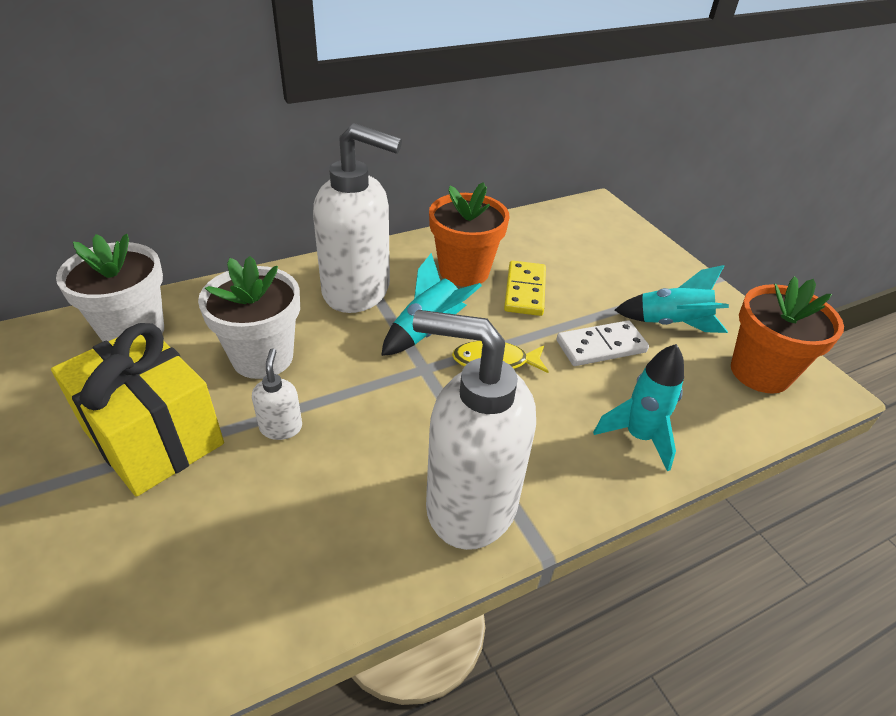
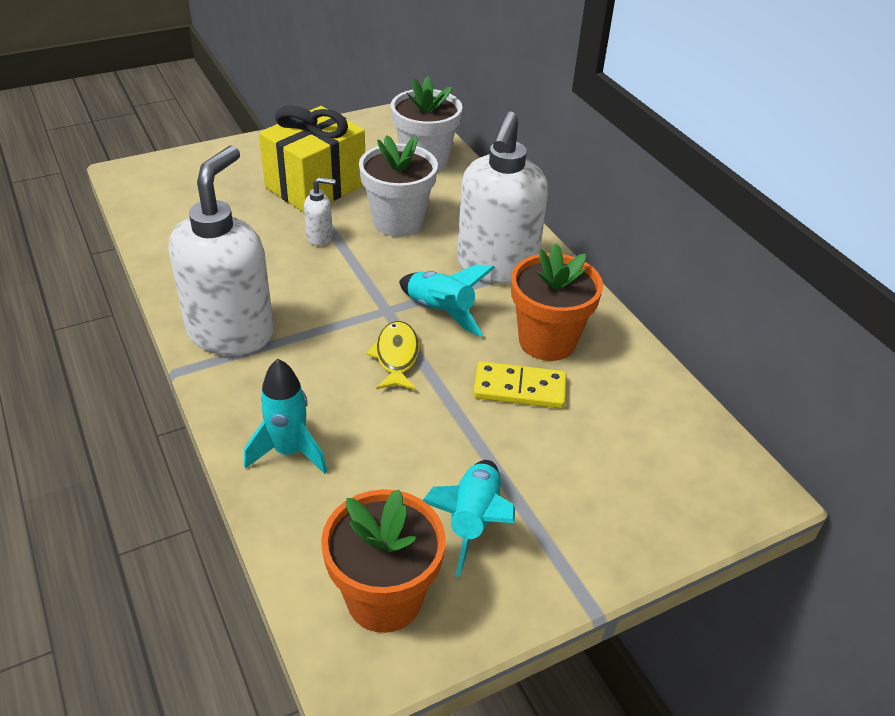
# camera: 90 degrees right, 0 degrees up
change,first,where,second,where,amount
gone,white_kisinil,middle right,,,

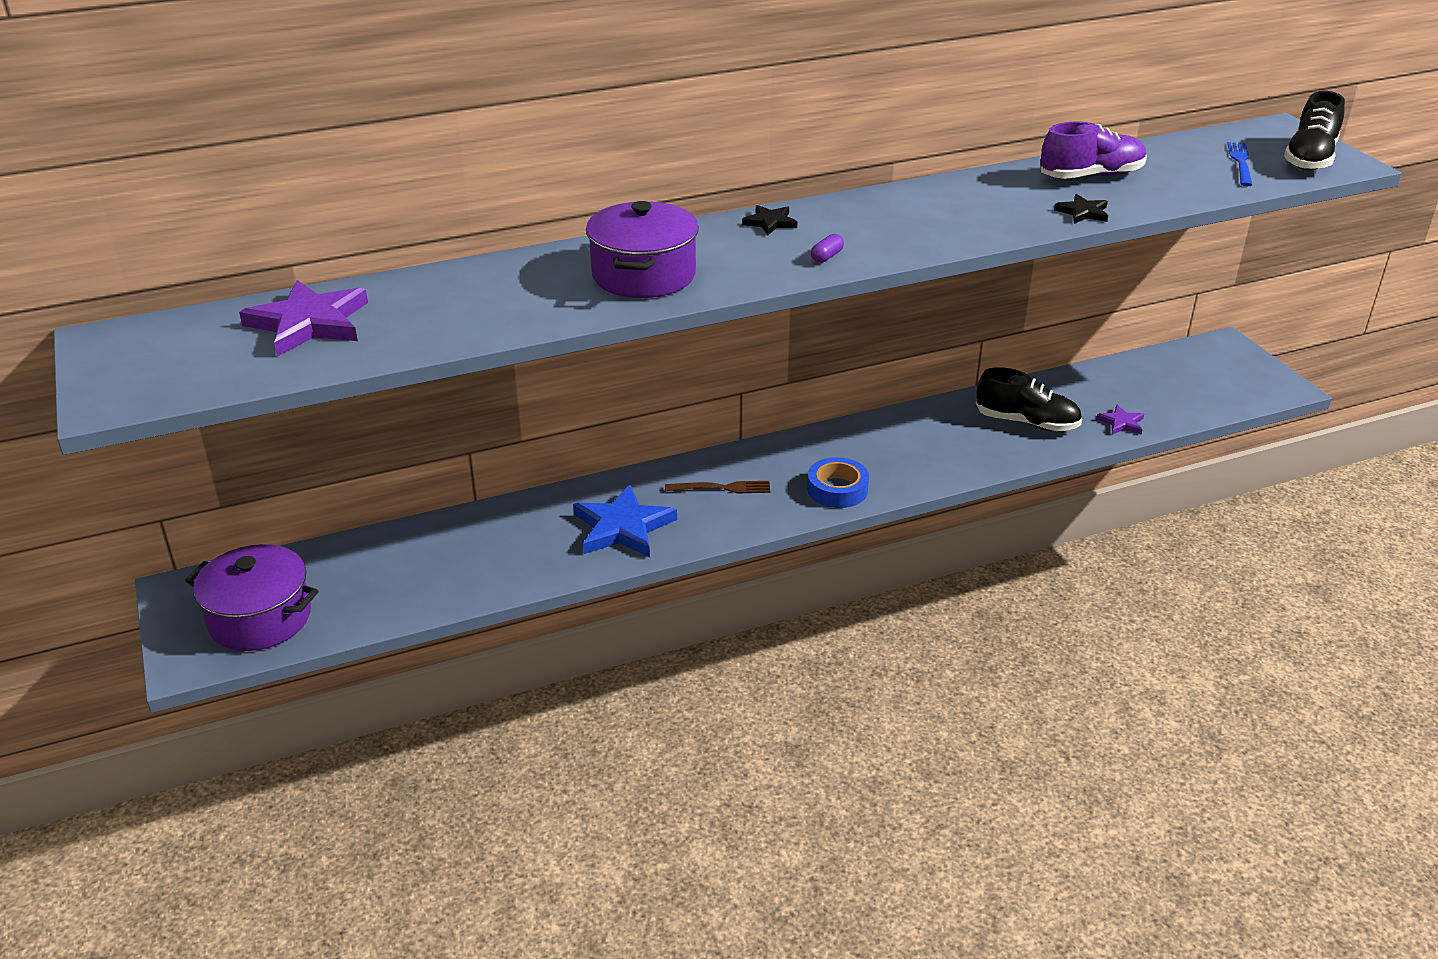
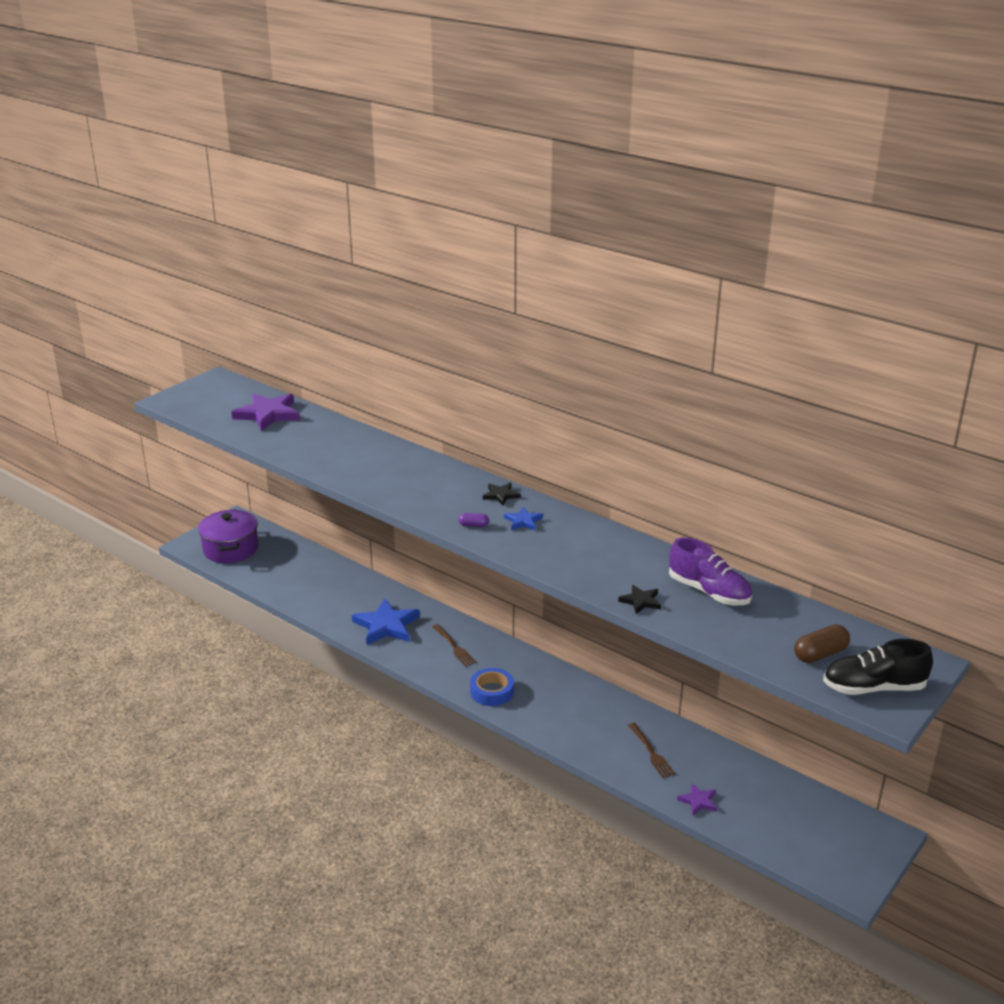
# camera: 60 degrees right, 5 degrees down
change,first,where,second,where,amount
gone,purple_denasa (no. 2 from left),top centre,,,
swapped,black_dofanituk (no. 1 from left),middle right,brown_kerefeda (no. 2 from left),bottom centre,
swapped,blue_kerefeda,top right,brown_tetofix,middle right,
new,,,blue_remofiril (no. 2 from left),centre,

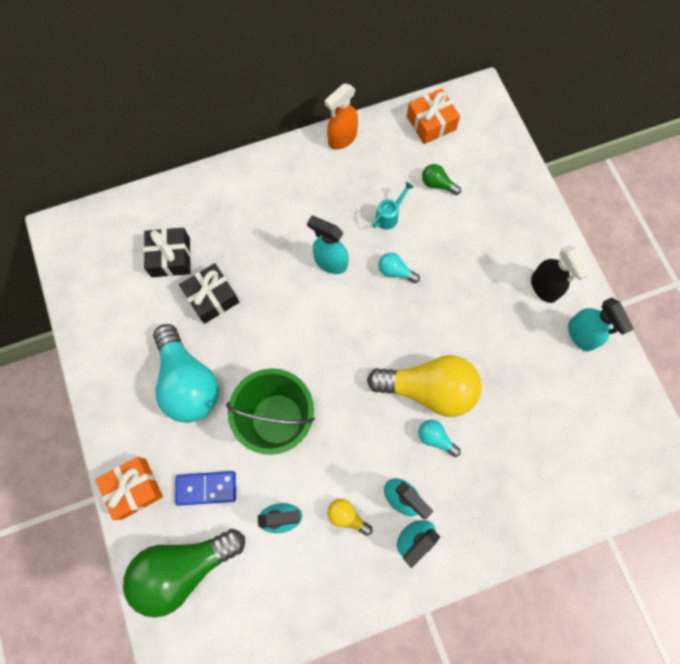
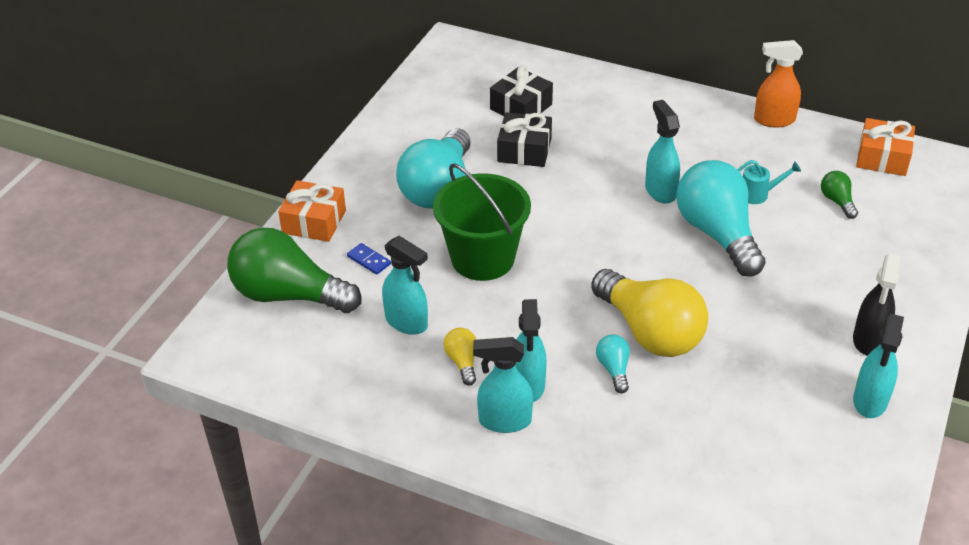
# camera: 45 degrees right, 30 degrees down
change,first,where,second,where,amount
scaled,blue_kisinil,bottom left,,centre,x0.61
scaled,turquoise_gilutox (no. 2 from left in the first image),centre,turquoise_gilutox (no. 3 from left),middle right,x2.32

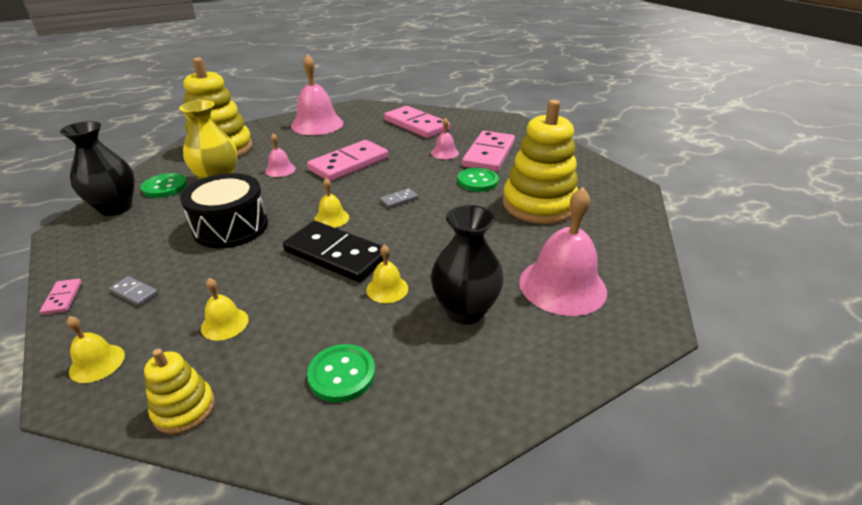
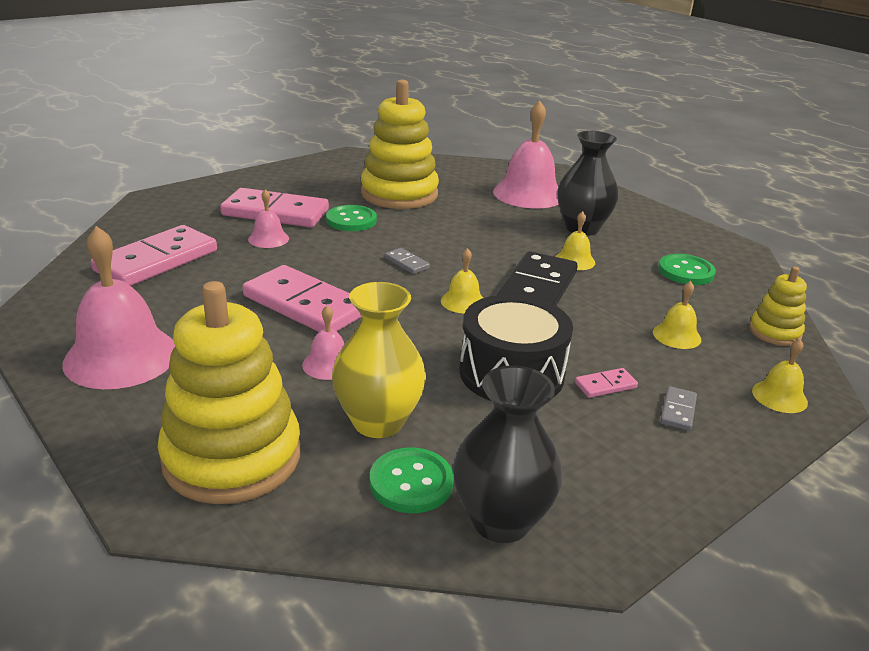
# camera: 100 degrees left, 5 degrees down
change,first,where,second,where,amount
shifted,pink_kisinil (no. 1 from left in the first image),middle left,pink_kisinil (no. 4 from left),middle right,

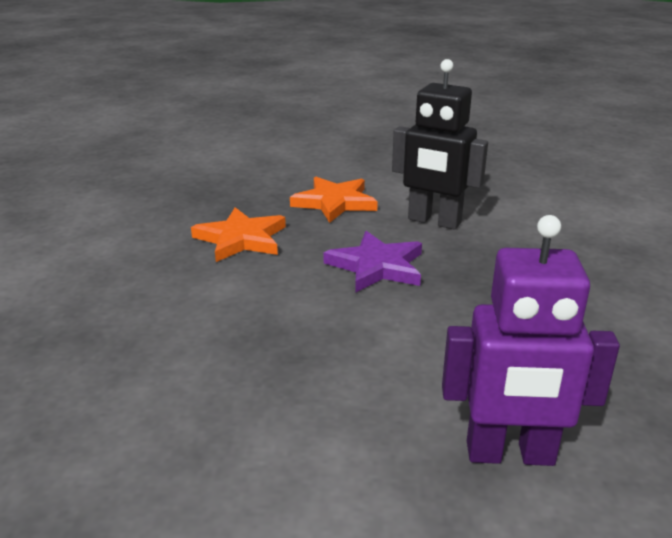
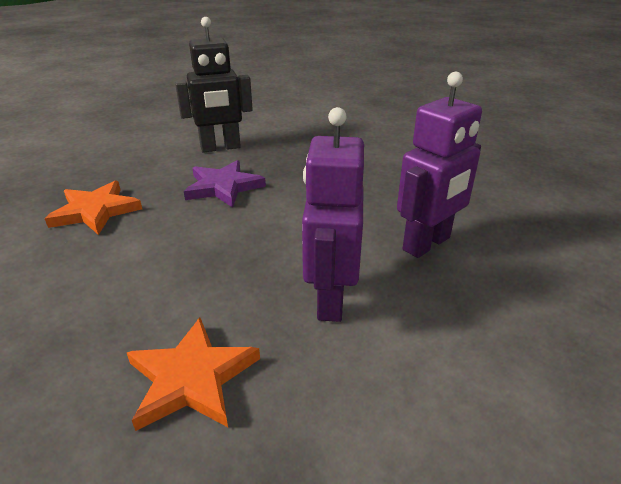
# camera: 45 degrees left, 5 degrees up
change,first,where,second,where,amount
shifted,orange_remofiril (no. 2 from left),centre,,bottom left,
new,,,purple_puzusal (no. 1 from left),centre,

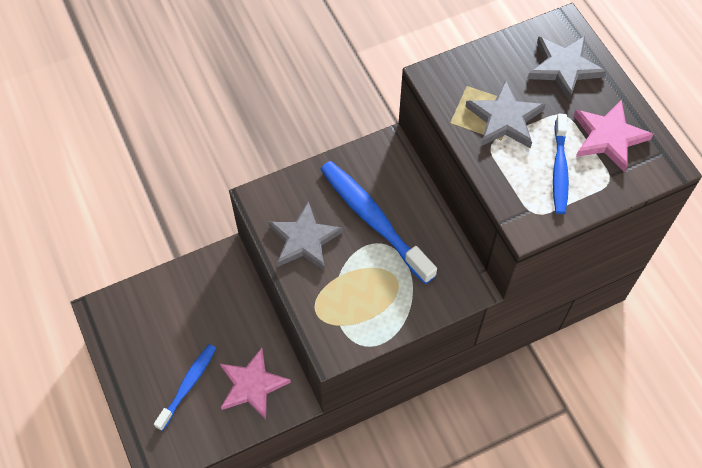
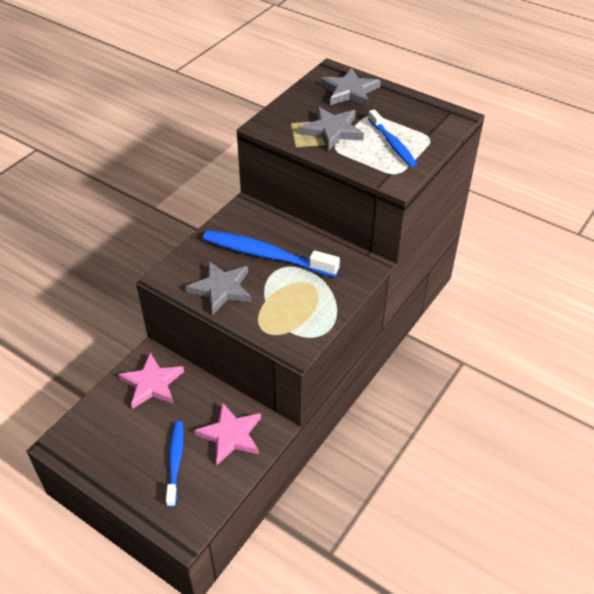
# camera: 30 degrees left, 15 degrees down
change,first,where,second,where,amount
shifted,pink_remofiril (no. 2 from left in the first image),top right,pink_remofiril (no. 1 from left),middle left,

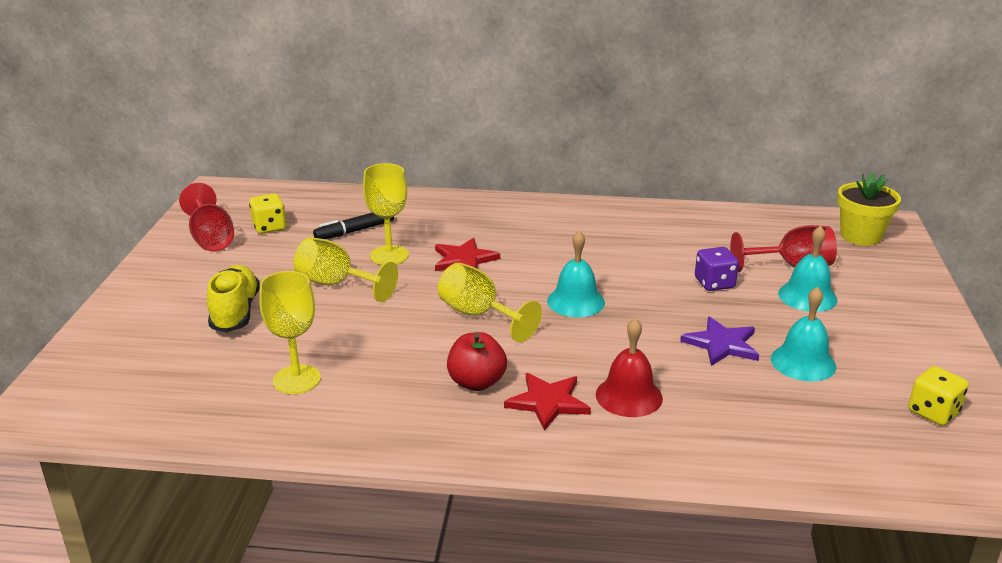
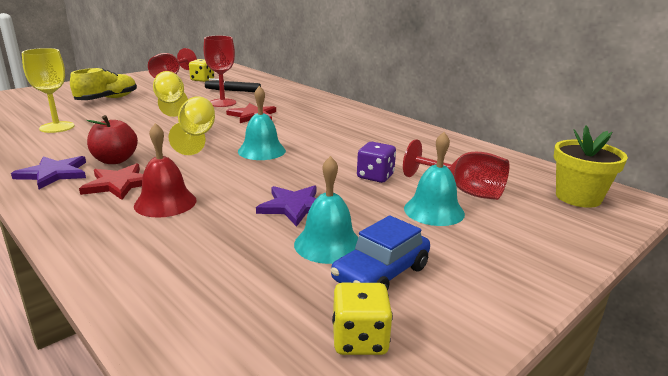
# camera: 40 degrees right, 5 degrees down
change,first,where,second,where,amount
repainted,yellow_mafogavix (no. 3 from left),centre,red_mafogavix (no. 2 from left),top left,
new,,,purple_remofiril (no. 1 from left),middle left,
new,,,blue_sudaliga,bottom centre,

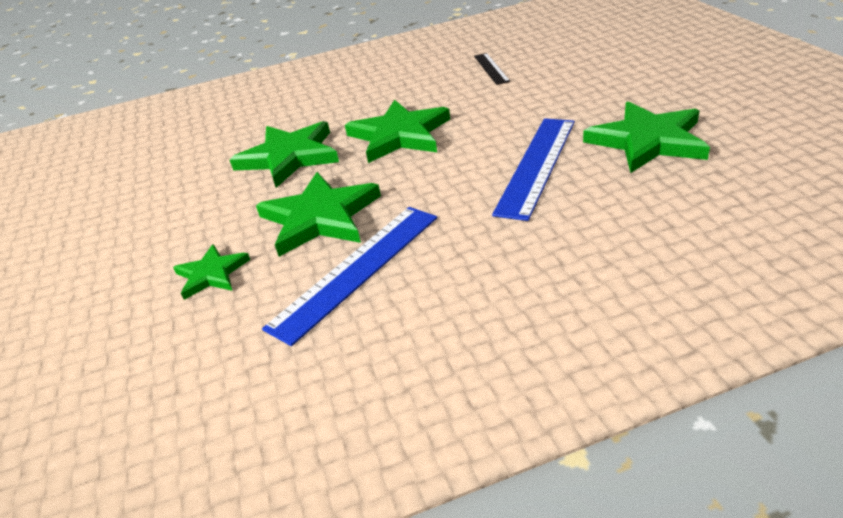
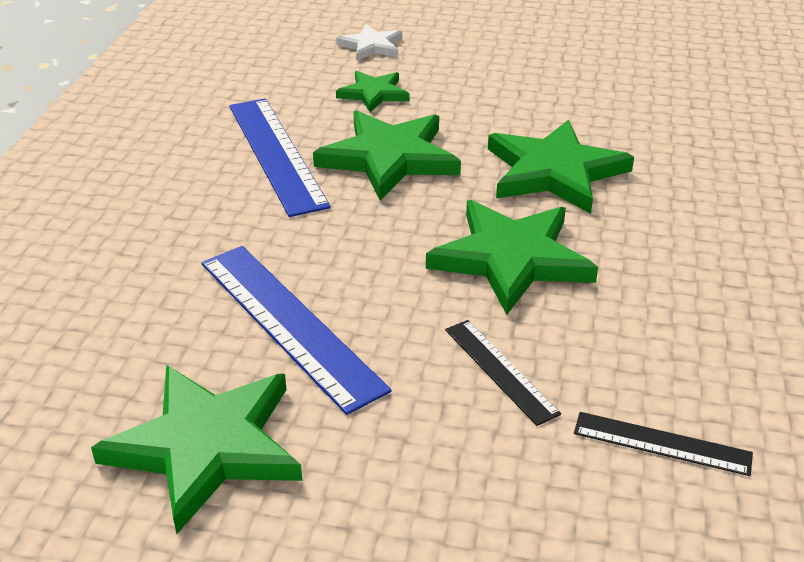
# camera: 115 degrees right, 0 degrees up
change,first,where,second,where,amount
new,,,white_remofiril,top centre,
new,,,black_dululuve (no. 1 from left),centre,

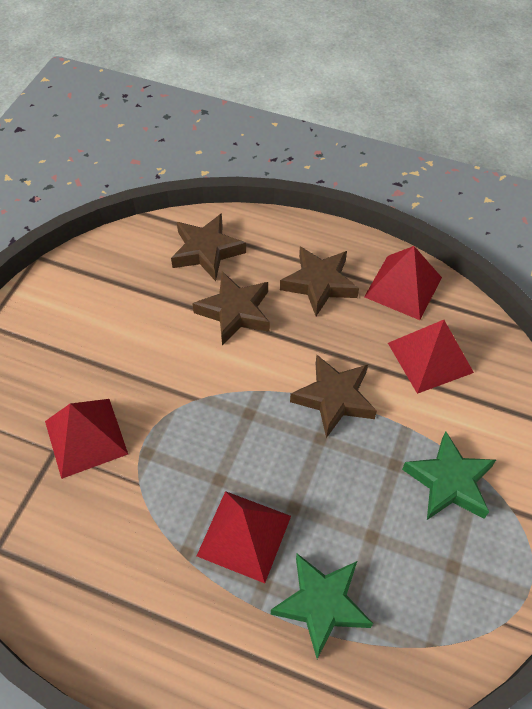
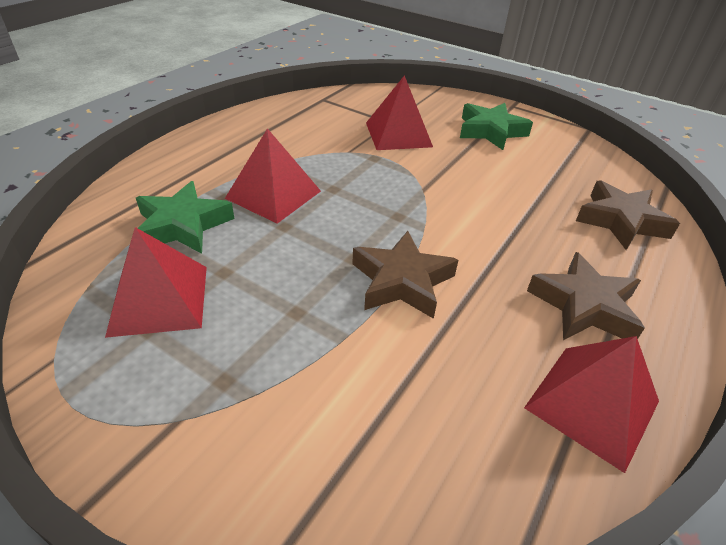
# camera: 100 degrees right, 15 degrees down
change,first,where,second,where,amount
gone,brown_remofiril (no. 2 from left),centre,,,
shifted,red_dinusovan (no. 4 from left in the first image),middle right,red_dinusovan (no. 1 from left),middle left,
shifted,green_remofiril (no. 2 from left),bottom right,,top right,

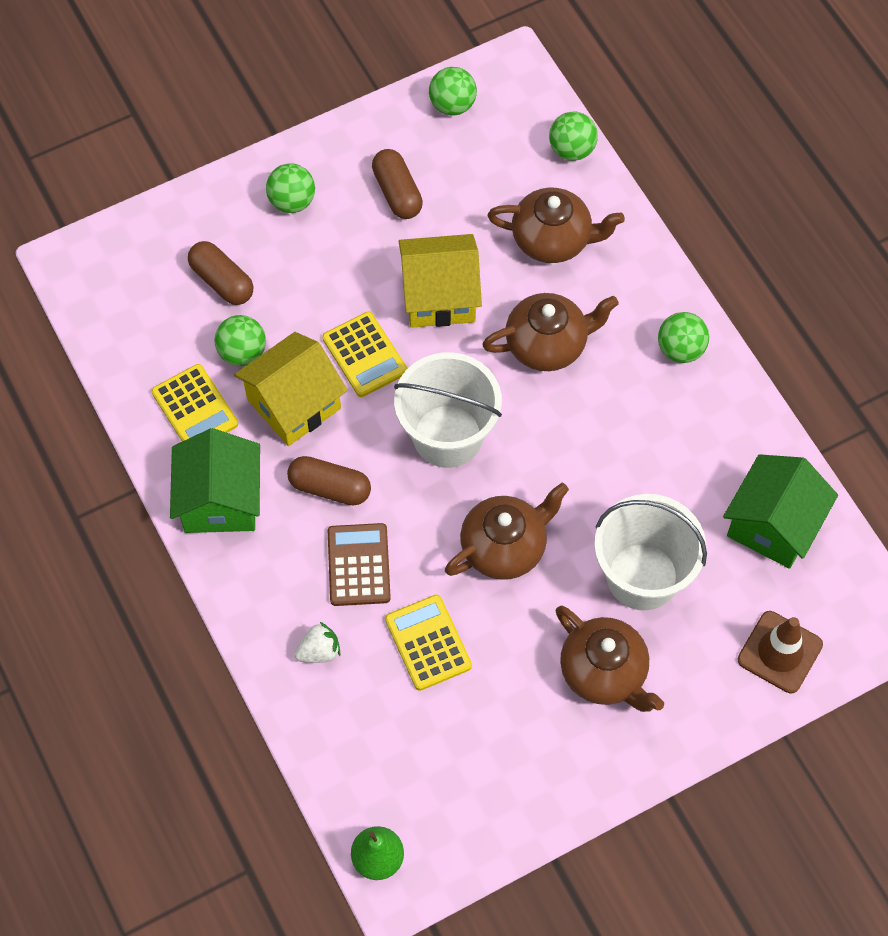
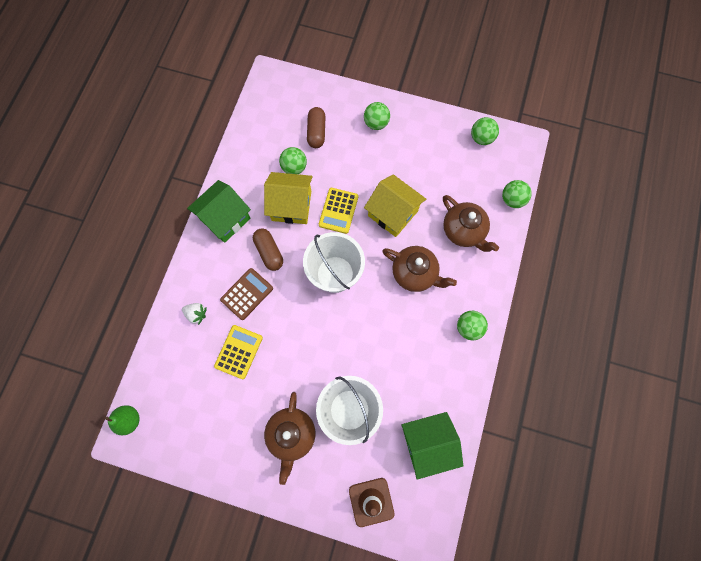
# camera: 45 degrees right, 10 degrees up
change,first,where,second,where,amount
gone,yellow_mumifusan (no. 1 from left),middle left,,,
gone,brown_tetofix (no. 3 from left),top centre,,,
gone,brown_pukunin (no. 1 from left),centre,,,

